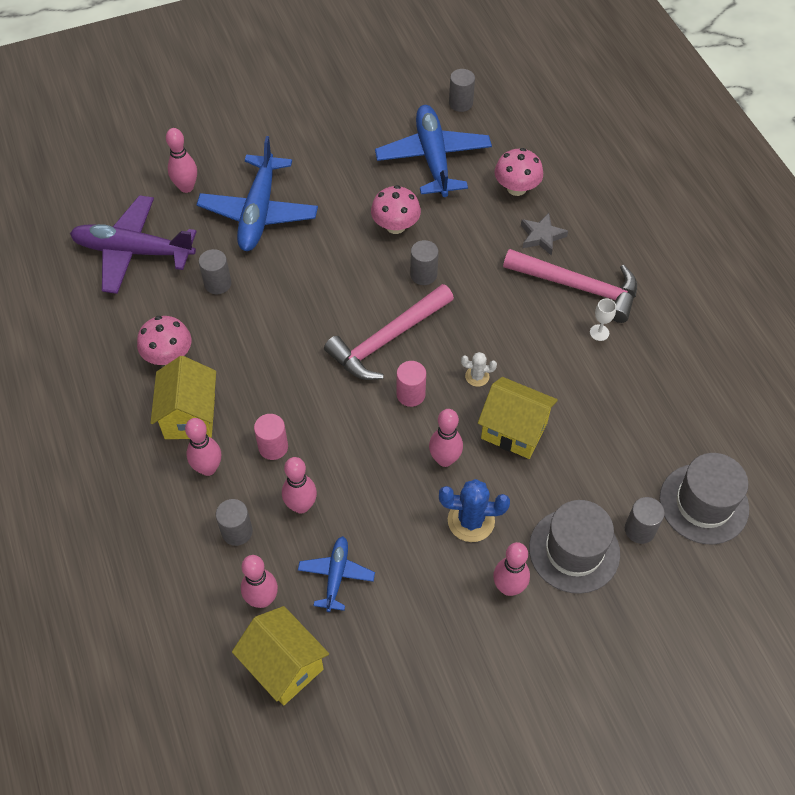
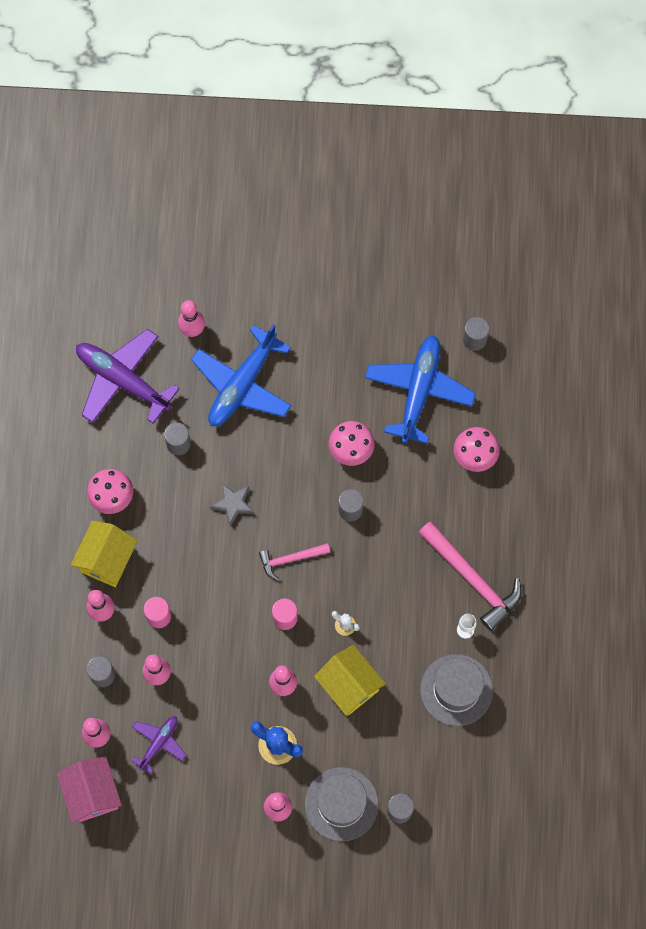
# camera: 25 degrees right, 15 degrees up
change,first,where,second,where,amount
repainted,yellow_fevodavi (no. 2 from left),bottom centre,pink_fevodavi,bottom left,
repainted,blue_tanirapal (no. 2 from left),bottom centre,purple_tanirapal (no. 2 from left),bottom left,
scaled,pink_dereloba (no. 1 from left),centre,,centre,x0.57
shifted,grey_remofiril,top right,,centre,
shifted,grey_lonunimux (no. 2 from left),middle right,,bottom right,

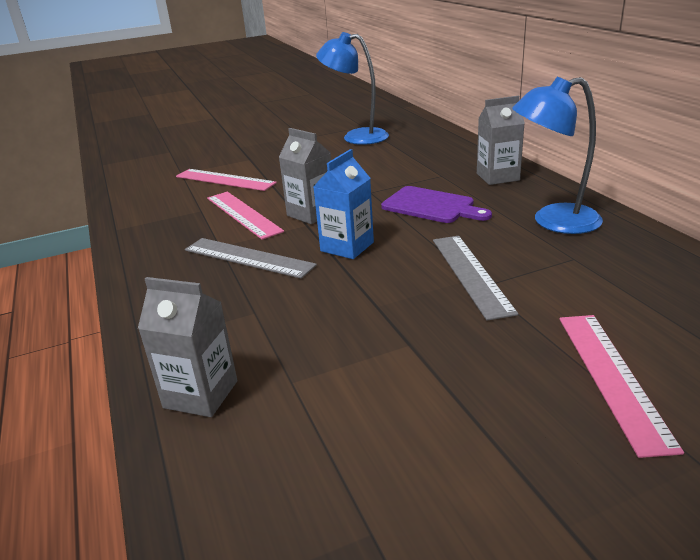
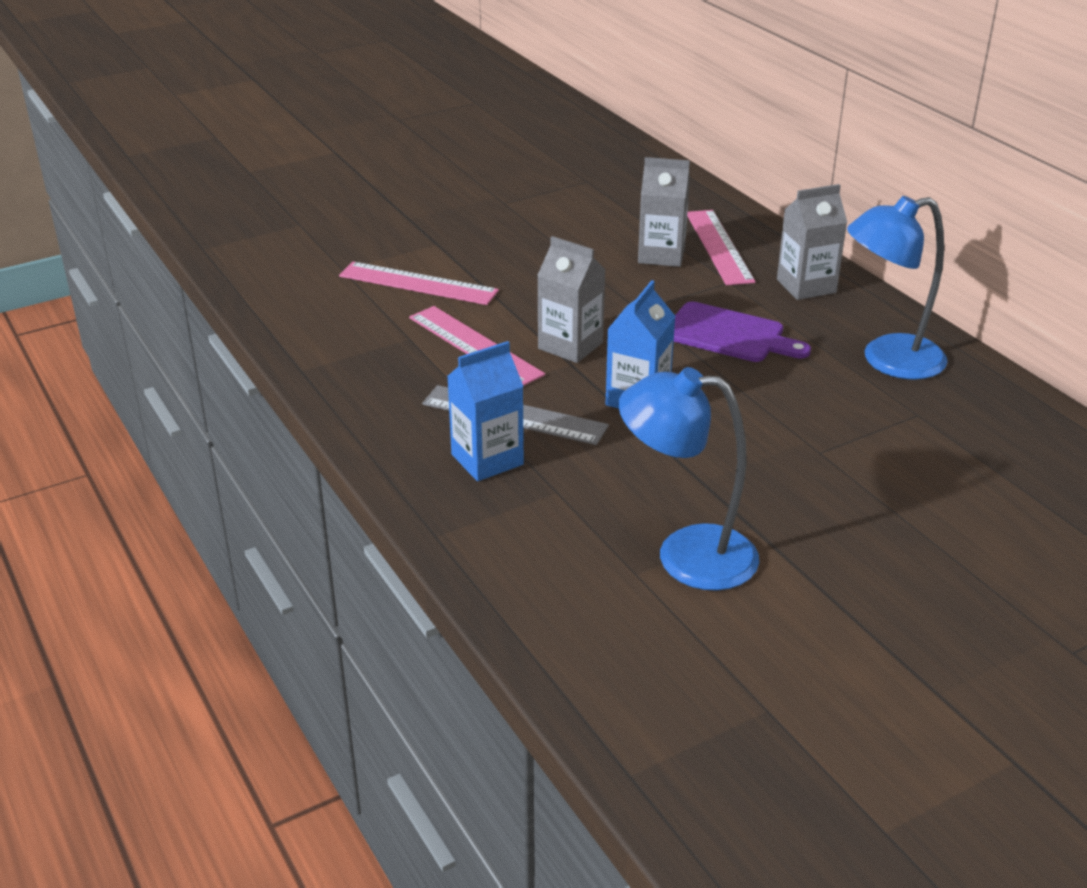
# camera: 10 degrees left, 5 degrees up
change,first,where,second,where,amount
shifted,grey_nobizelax (no. 1 from left in the first image),middle left,grey_nobizelax (no. 2 from left),top centre,
shifted,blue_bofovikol (no. 1 from left),top centre,,centre,
gone,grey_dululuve (no. 2 from left),middle right,,,
shifted,pink_dululuve (no. 3 from left),bottom right,,top centre,
new,,,blue_nobizelax (no. 1 from left),centre,

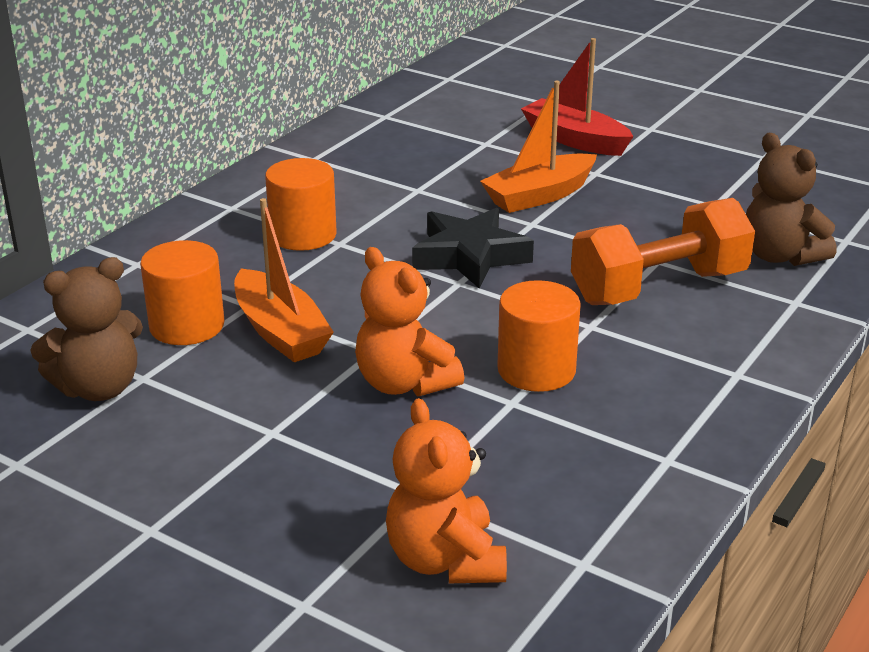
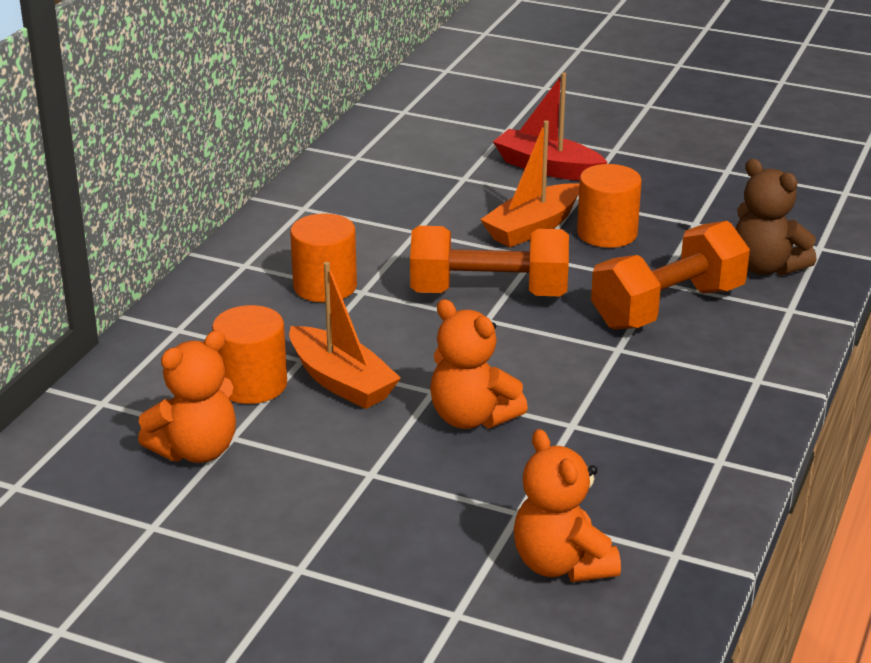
# camera: 10 degrees left, 0 degrees up
change,first,where,second,where,amount
repainted,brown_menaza (no. 1 from left),middle left,orange_menaza (no. 1 from left),middle left,
swapped,black_remofiril,centre,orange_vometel (no. 1 from left),centre,
shifted,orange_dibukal (no. 3 from left),centre,,top right,

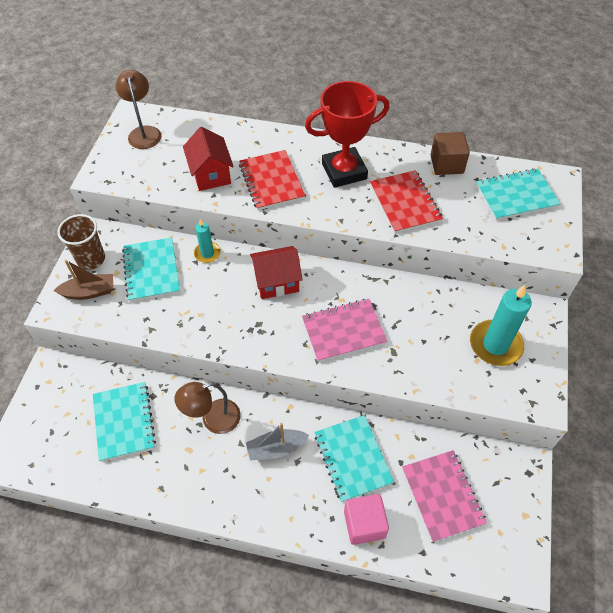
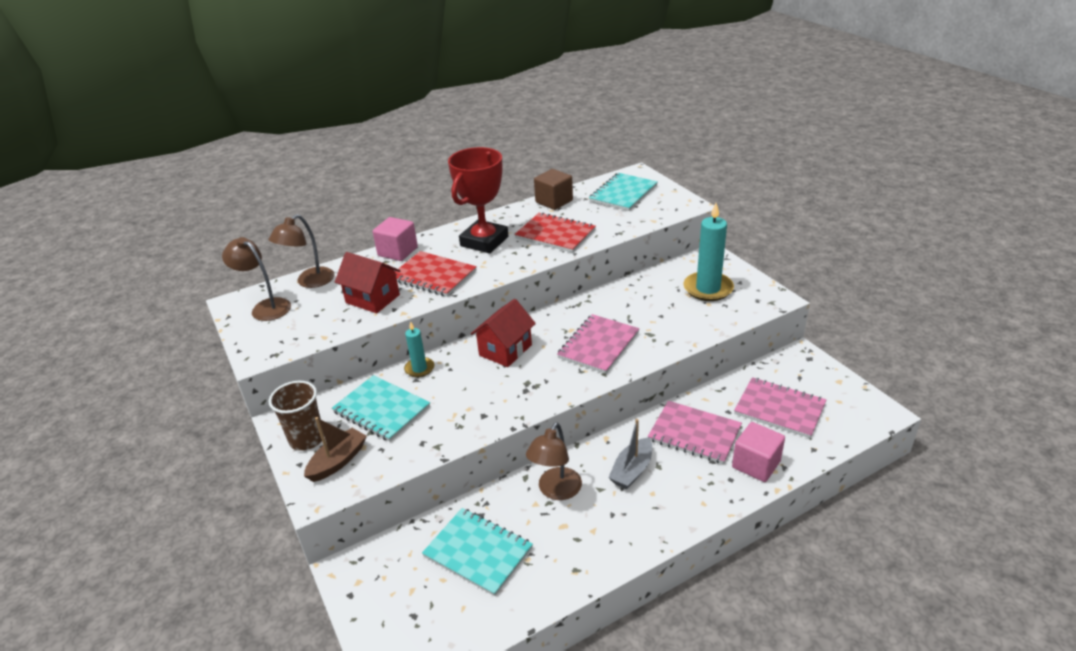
# camera: 40 degrees left, 20 degrees down
change,first,where,second,where,amount
repainted,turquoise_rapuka (no. 3 from left),bottom centre,pink_rapuka (no. 2 from left),centre,
new,,,brown_bofovikol (no. 2 from left),middle left,
new,,,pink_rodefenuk (no. 1 from left),centre,

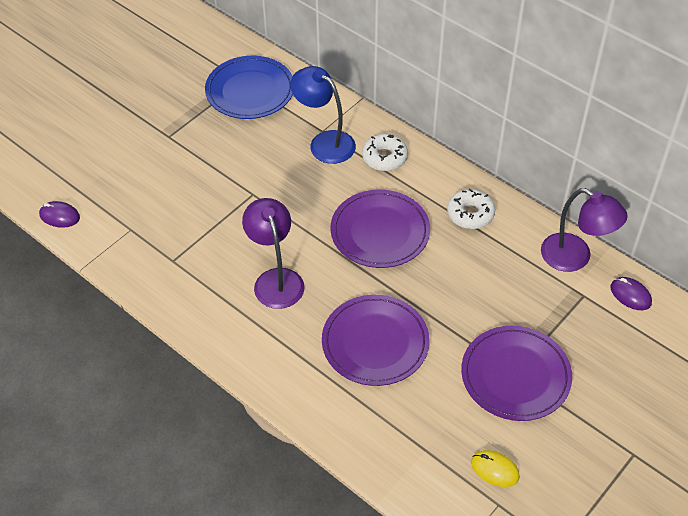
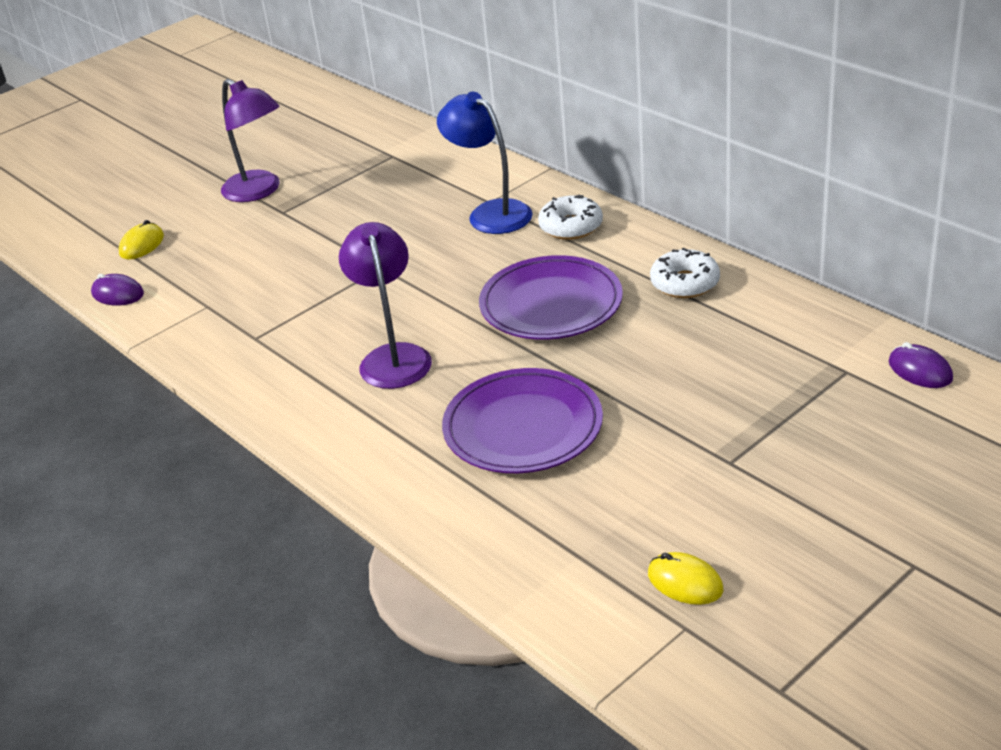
# camera: 10 degrees right, 15 degrees down
change,first,where,second,where,amount
gone,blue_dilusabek,top centre,,,
gone,purple_dilusabek (no. 3 from left),bottom right,,,
shifted,purple_bofovikol (no. 2 from left in the first image),middle right,purple_bofovikol (no. 1 from left),top left,
new,,,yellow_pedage (no. 1 from left),top left,

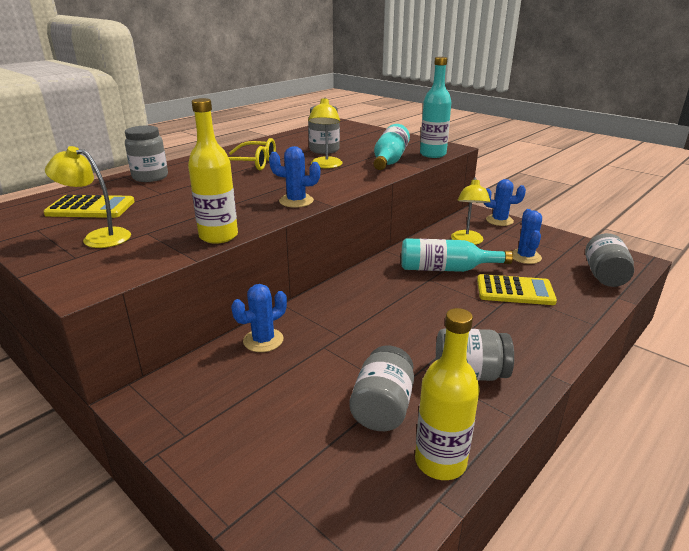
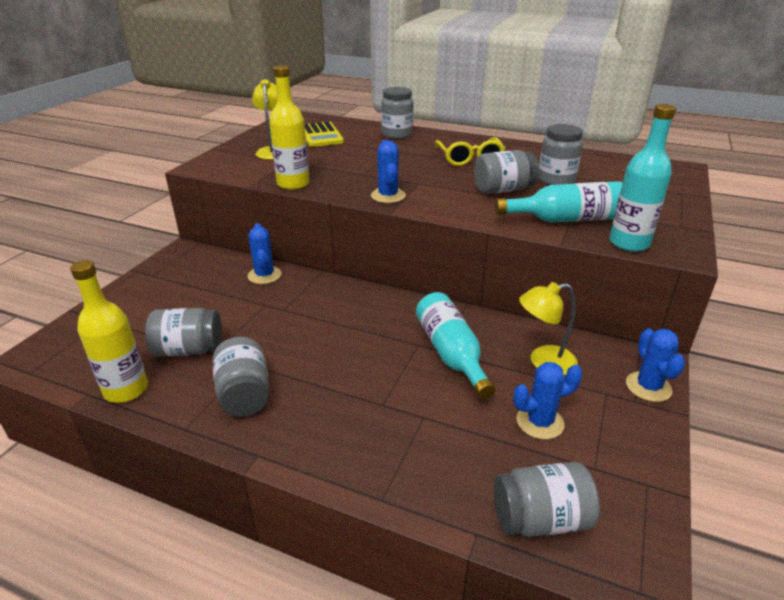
# camera: 70 degrees right, 5 degrees up
change,first,where,second,where,amount
rotated,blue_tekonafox (no. 1 from left),centre,,centre,45 degrees clockwise
swapped,yellow_bofovikol (no. 2 from left),top centre,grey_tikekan (no. 4 from left),top centre,
gone,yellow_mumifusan (no. 2 from left),middle right,,,

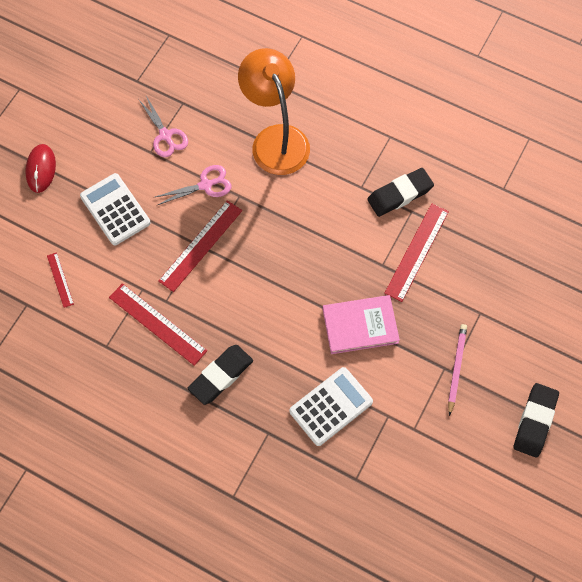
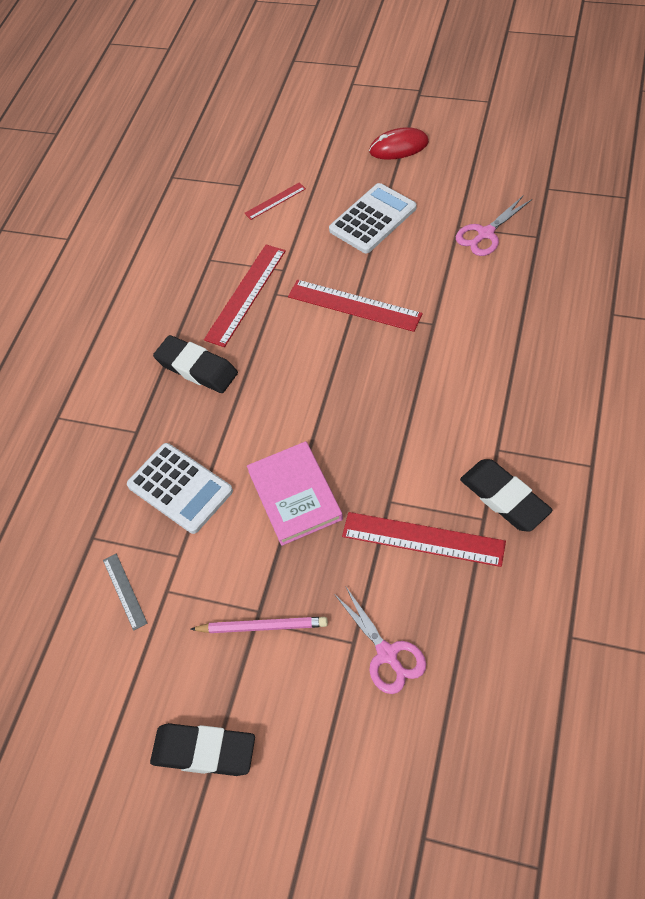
# camera: 85 degrees right, 10 degrees down
change,first,where,second,where,amount
shifted,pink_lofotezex (no. 2 from left in the first image),top left,pink_lofotezex (no. 1 from left),bottom centre,
gone,orange_bofovikol,top centre,,,
new,,,grey_dululuve,middle left,

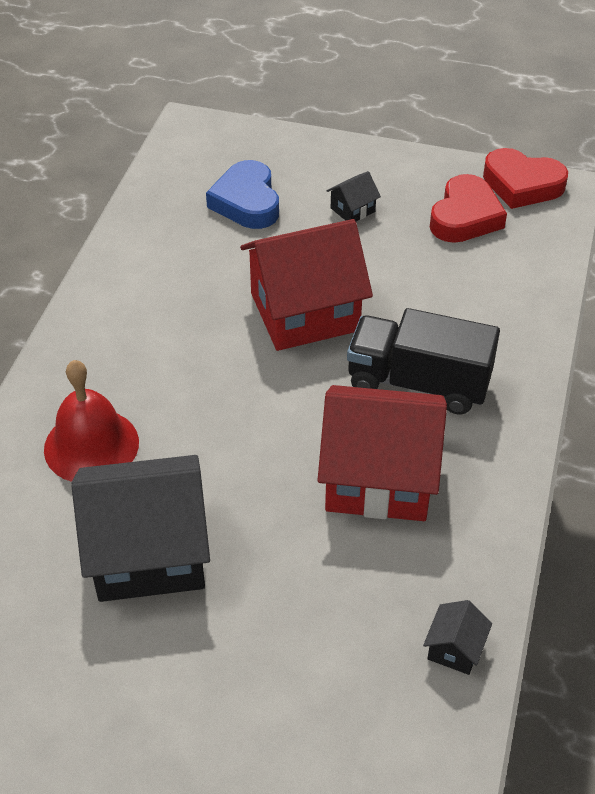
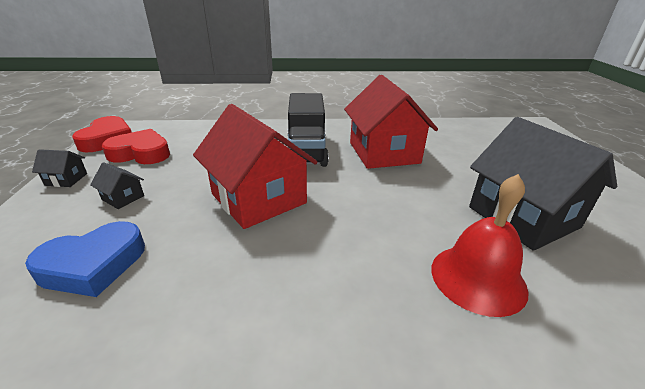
# camera: 110 degrees left, 15 degrees down
change,first,where,second,where,amount
shifted,black_fevodavi (no. 3 from left in the first image),bottom right,black_fevodavi (no. 1 from left),middle left,

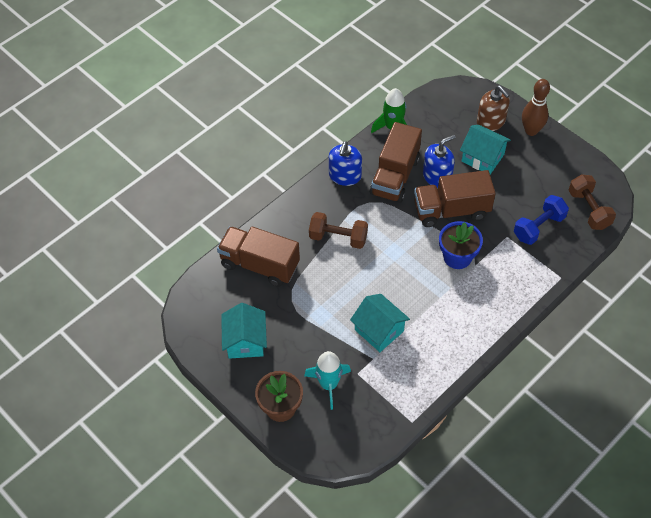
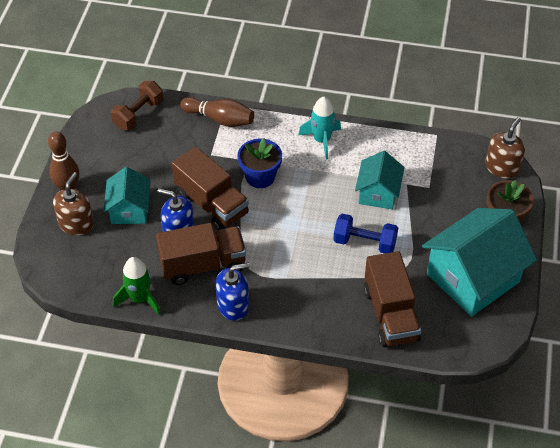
# camera: 125 degrees left, 5 degrees down
change,first,where,second,where,amount
scaled,turquoise_fevodavi (no. 1 from left in the first image),centre,turquoise_fevodavi (no. 3 from left),middle right,x1.79
shifted,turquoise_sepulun,bottom centre,,top centre,
gone,brown_vometel (no. 1 from left),centre,,,
shifted,blue_vometel,middle right,,centre,
new,,,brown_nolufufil (no. 2 from left),top centre,
new,,,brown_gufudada (no. 2 from left),top right,

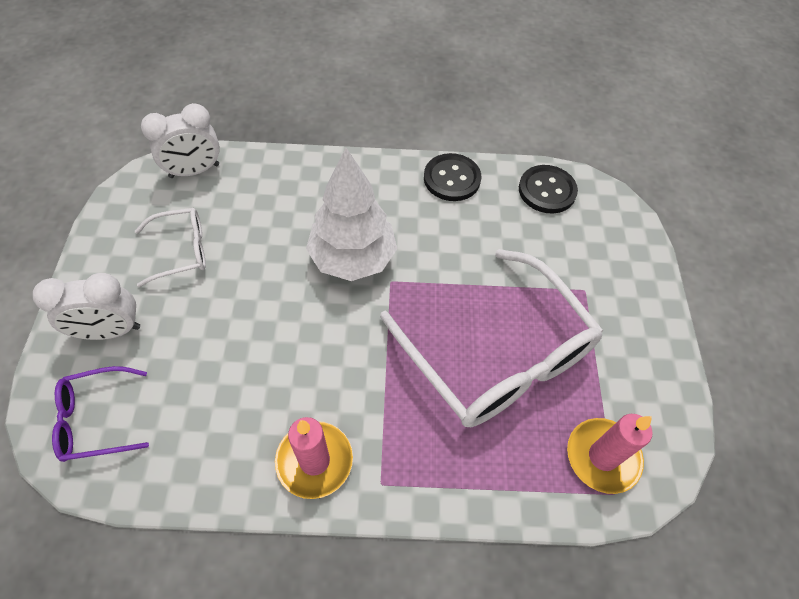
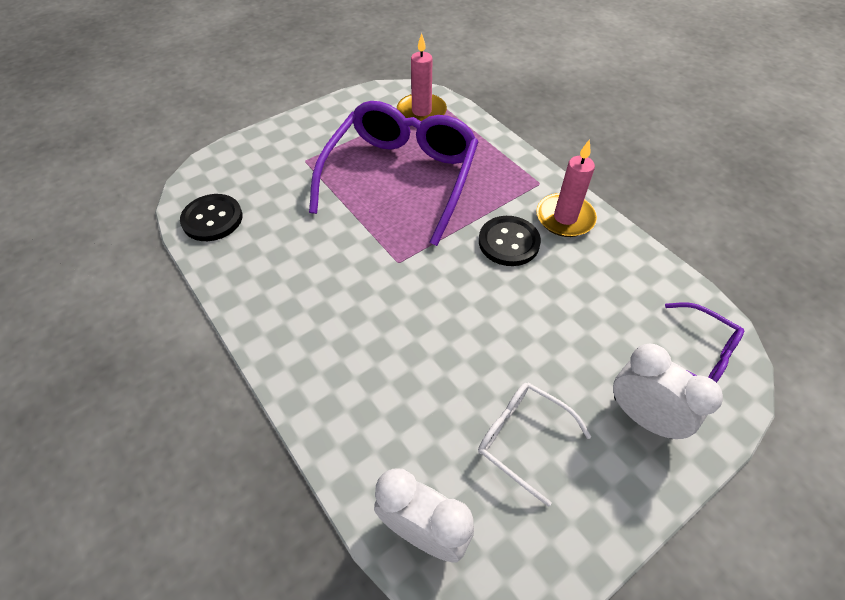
# camera: 125 degrees left, 5 degrees down
change,first,where,second,where,amount
gone,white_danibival,centre,,,
repainted,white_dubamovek (no. 2 from left),centre,purple_dubamovek (no. 1 from left),top centre,
shifted,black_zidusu (no. 1 from left in the first image),top centre,black_zidusu (no. 2 from left),centre,

